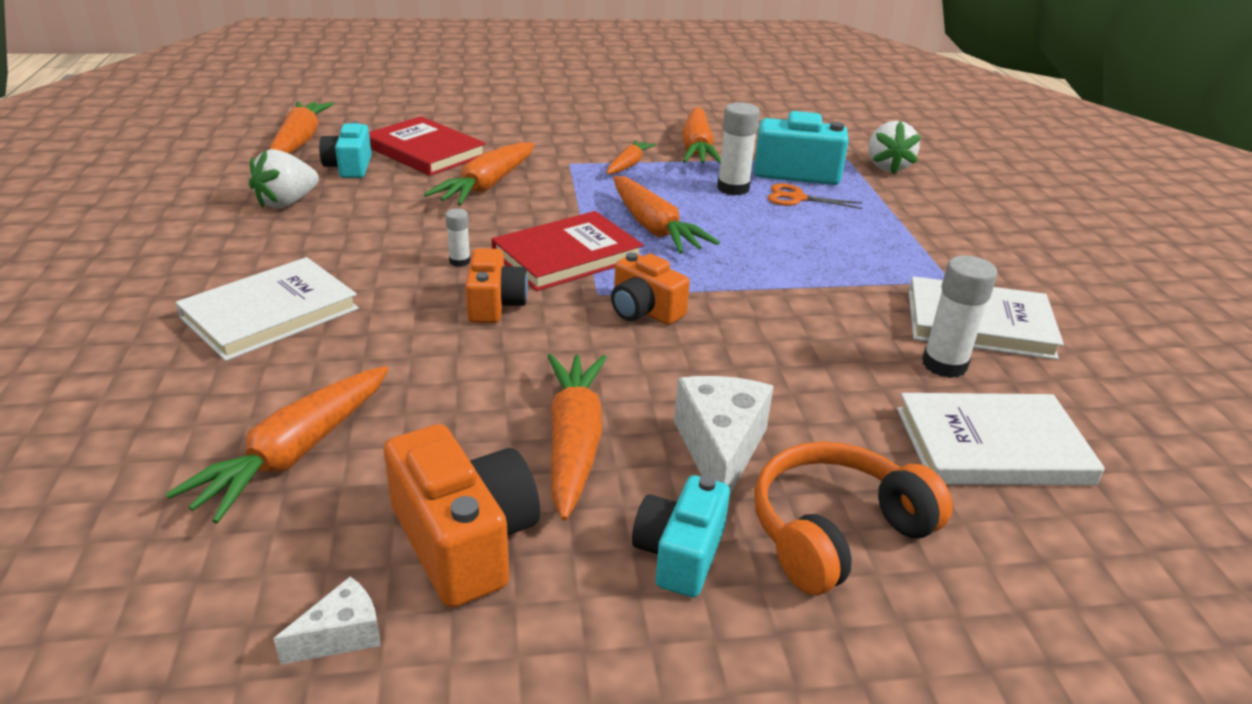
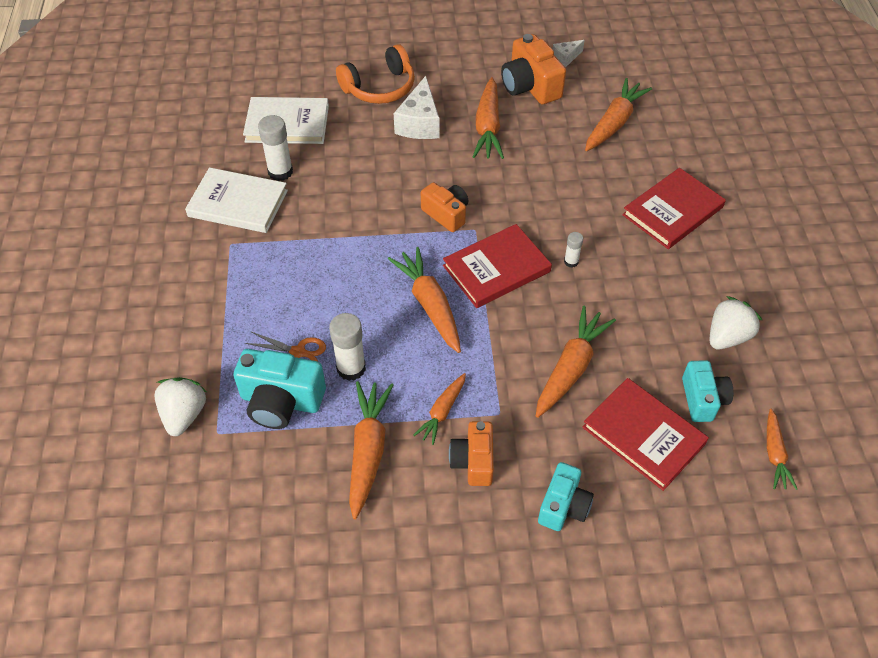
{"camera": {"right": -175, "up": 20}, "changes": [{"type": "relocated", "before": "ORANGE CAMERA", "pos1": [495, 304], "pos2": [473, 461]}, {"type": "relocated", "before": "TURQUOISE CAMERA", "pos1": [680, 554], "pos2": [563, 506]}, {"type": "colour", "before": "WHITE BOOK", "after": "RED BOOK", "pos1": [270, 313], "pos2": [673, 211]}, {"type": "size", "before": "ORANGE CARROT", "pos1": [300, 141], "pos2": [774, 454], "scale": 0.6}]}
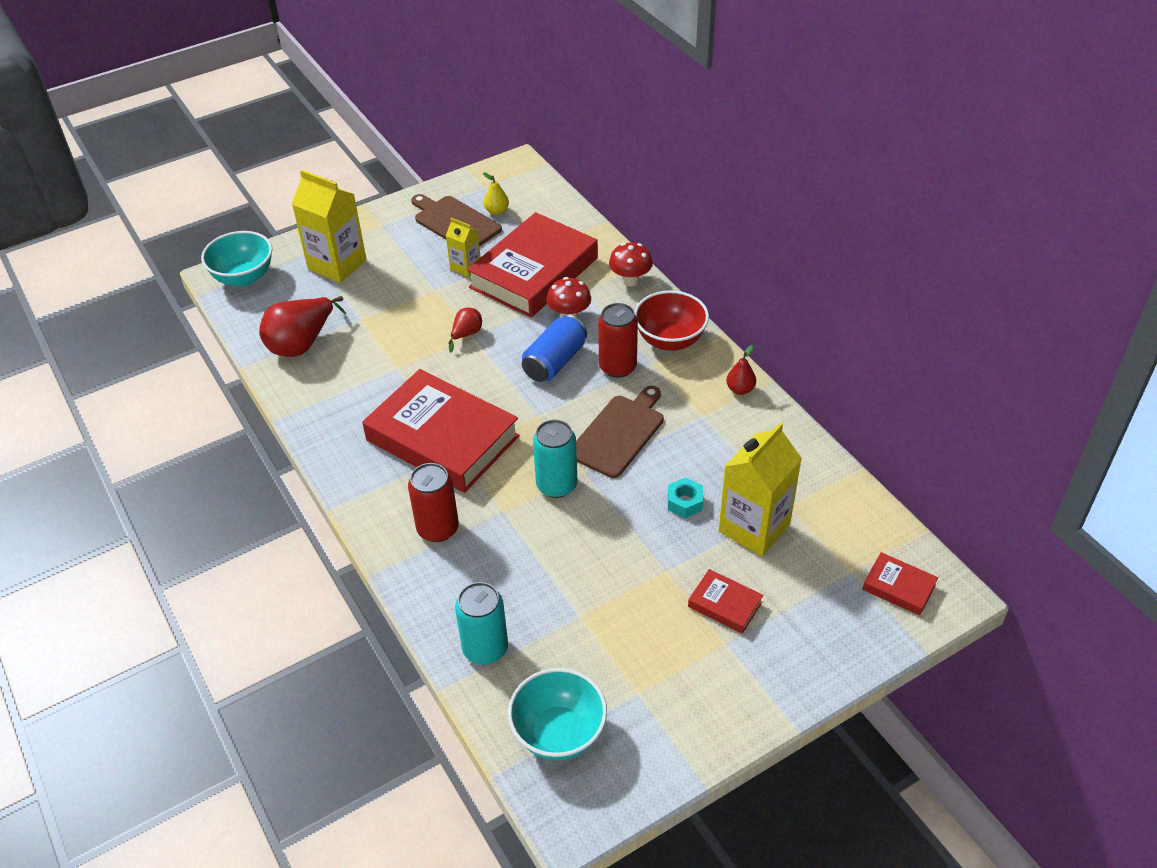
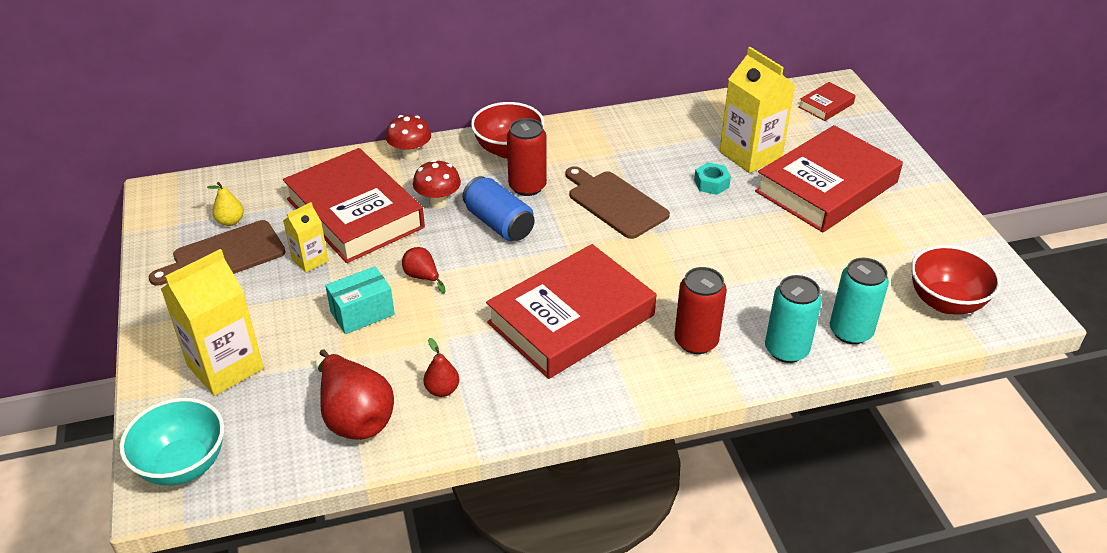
{"camera": {"right": -75, "up": -5}, "changes": [{"type": "appeared", "after": "TURQUOISE BOX", "pos2": [362, 313]}, {"type": "relocated", "before": "TURQUOISE CAN", "pos1": [556, 485], "pos2": [786, 350]}, {"type": "relocated", "before": "RED PEAR", "pos1": [740, 389], "pos2": [442, 390]}, {"type": "colour", "before": "TURQUOISE BOWL", "after": "RED BOWL", "pos1": [559, 733], "pos2": [945, 302]}, {"type": "size", "before": "RED BOOK", "pos1": [725, 604], "pos2": [826, 187], "scale": 2.33}]}
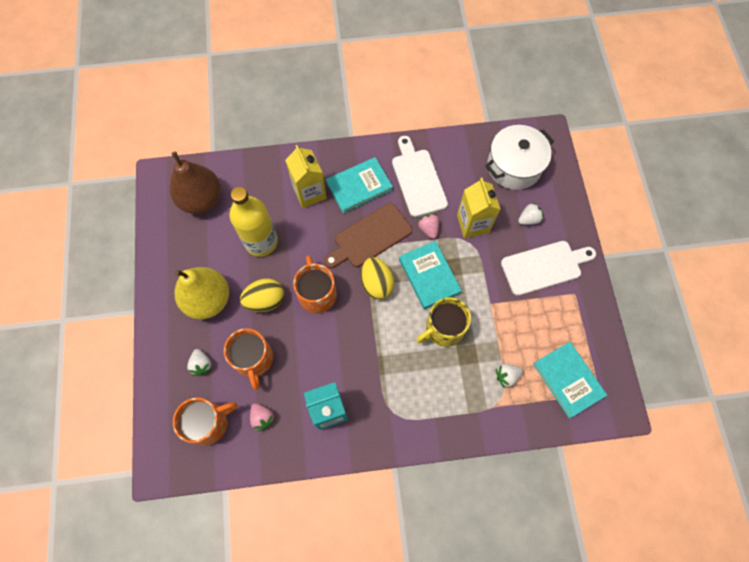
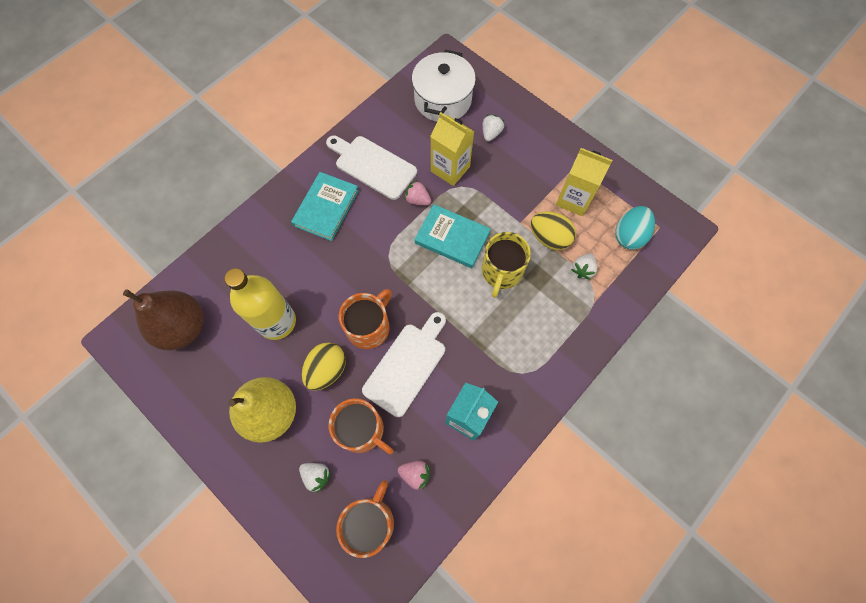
{"camera": {"right": -40, "up": 0}, "changes": [{"type": "missing", "before": "BROWN CUTTING BOARD", "pos1": [370, 237]}, {"type": "relocated", "before": "YELLOW CARTON", "pos1": [309, 193], "pos2": [574, 199]}, {"type": "relocated", "before": "YELLOW EGG", "pos1": [376, 283], "pos2": [549, 238]}, {"type": "relocated", "before": "WHITE CUTTING BOARD", "pos1": [544, 267], "pos2": [407, 365]}, {"type": "exchanged", "before": "TURQUOISE BOOK", "after": "TURQUOISE EGG", "pos1": [568, 380], "pos2": [629, 235]}, {"type": "spun", "before": "ORANGE MUG", "pos1": [317, 293], "pos2": [369, 327], "turn": 90}]}
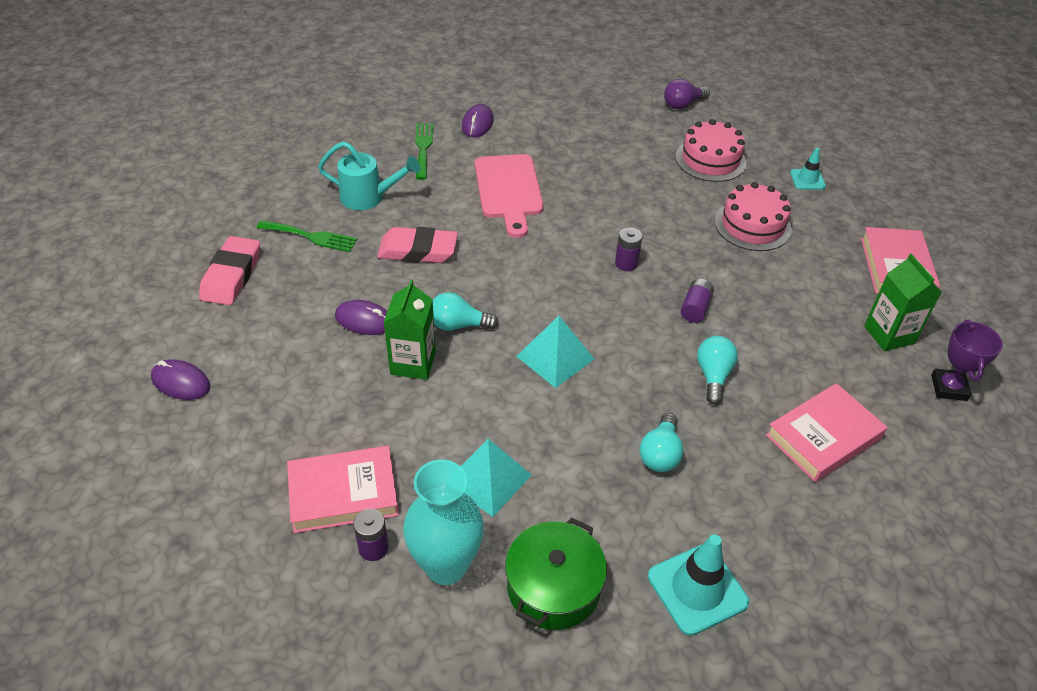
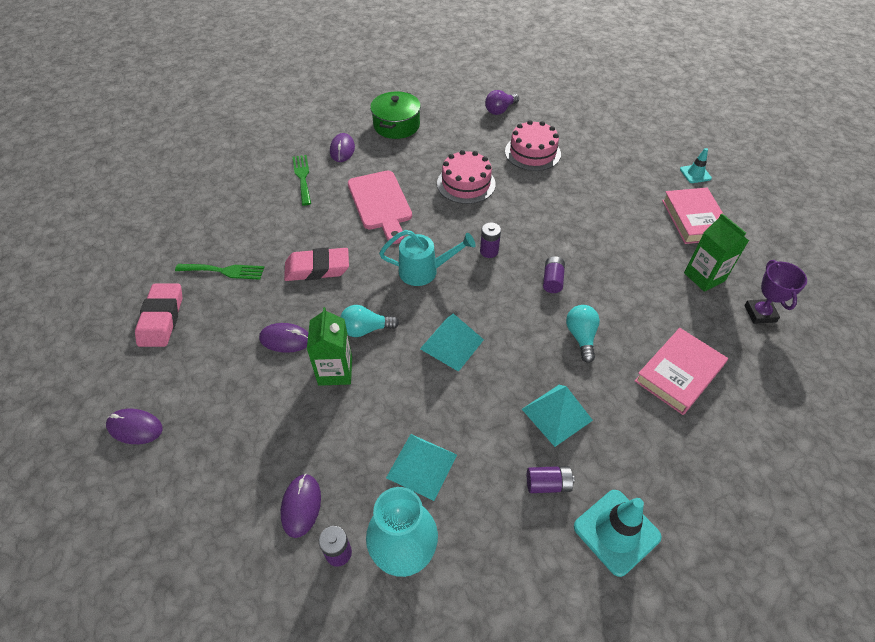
{"camera": {"right": -10, "up": 5}, "changes": [{"type": "appeared", "after": "PURPLE BATTERY", "pos2": [548, 484]}, {"type": "relocated", "before": "TURQUOISE WATERING CAN", "pos1": [368, 197], "pos2": [424, 271]}, {"type": "relocated", "before": "GREEN POT", "pos1": [553, 587], "pos2": [396, 125]}, {"type": "relocated", "before": "PINK CAKE", "pos1": [752, 225], "pos2": [466, 184]}, {"type": "relocated", "before": "TURQUOISE TRAFFIC CONE", "pos1": [807, 179], "pos2": [695, 174]}, {"type": "exchanged", "before": "PINK BOOK", "after": "PURPLE MOUSE", "pos1": [343, 493], "pos2": [301, 506]}, {"type": "exchanged", "before": "TURQUOISE LIGHT BULB", "after": "TURQUOISE PYRAMID", "pos1": [660, 454], "pos2": [557, 414]}]}
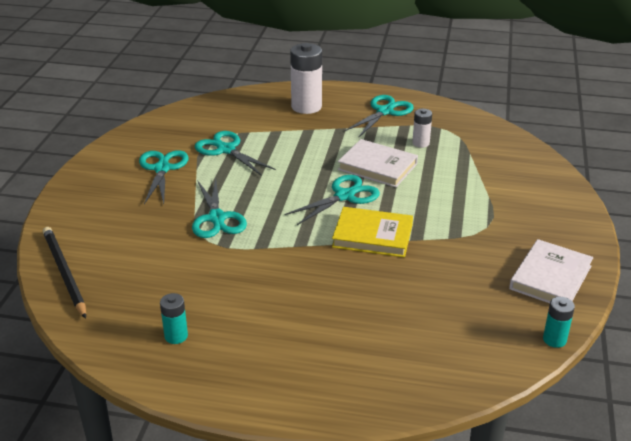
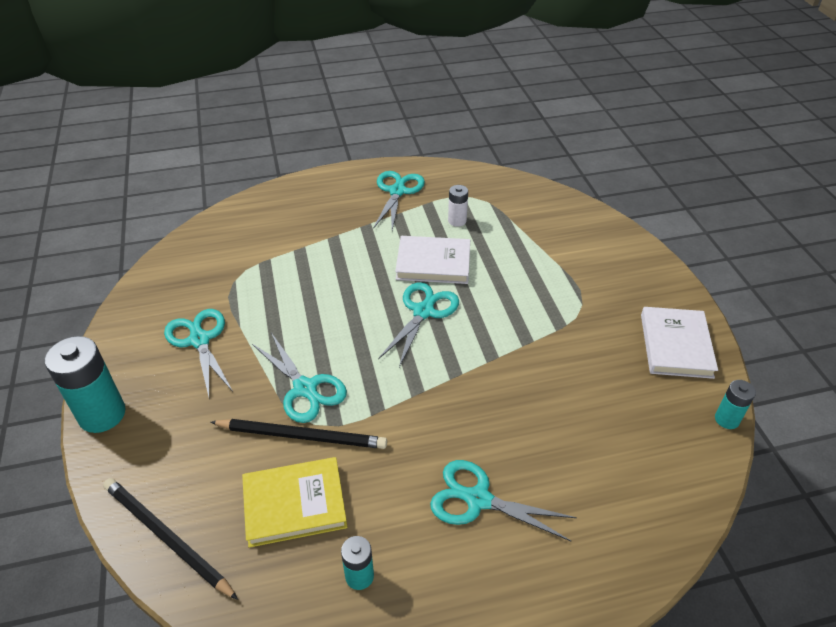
{"camera": {"right": -25, "up": 10}, "changes": [{"type": "missing", "before": "WHITE BATTERY", "pos1": [306, 107]}, {"type": "appeared", "after": "TURQUOISE BATTERY", "pos2": [102, 414]}, {"type": "appeared", "after": "BLACK PENCIL", "pos2": [302, 436]}, {"type": "relocated", "before": "TURQUOISE SCISSORS", "pos1": [226, 150], "pos2": [478, 500]}, {"type": "relocated", "before": "YELLOW BOOK", "pos1": [372, 235], "pos2": [294, 504]}]}
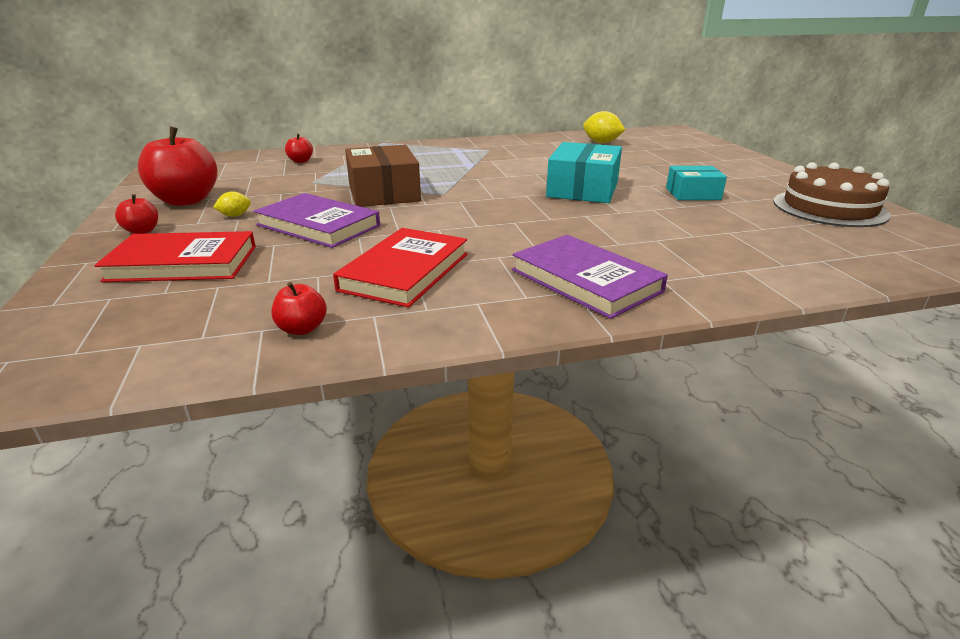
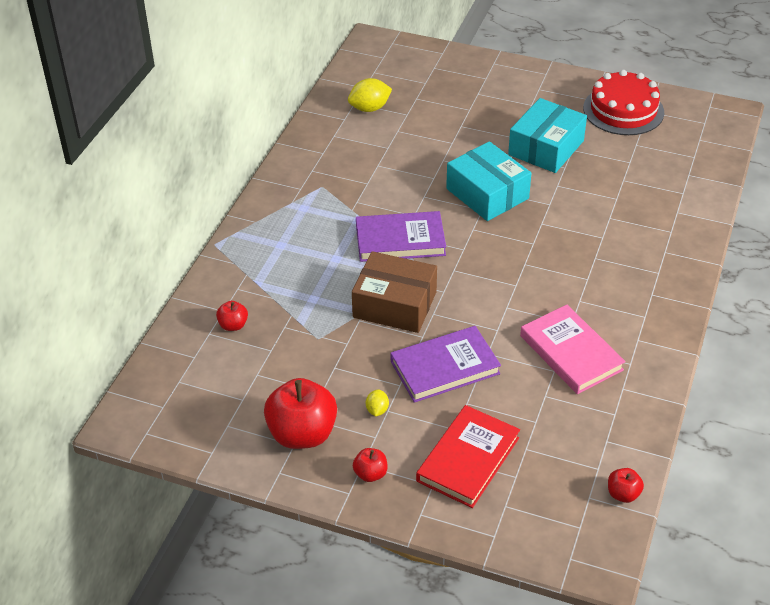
{"camera": {"right": -55, "up": 15}, "changes": [{"type": "relocated", "before": "RED APPLE", "pos1": [302, 329], "pos2": [623, 494]}, {"type": "relocated", "before": "PURPLE BOOK", "pos1": [585, 281], "pos2": [400, 240]}, {"type": "colour", "before": "RED BOOK", "after": "PINK BOOK", "pos1": [405, 272], "pos2": [571, 353]}, {"type": "colour", "before": "BROWN CAKE", "after": "RED CAKE", "pos1": [829, 208], "pos2": [623, 110]}, {"type": "size", "before": "TURQUOISE BOX", "pos1": [693, 194], "pos2": [546, 148], "scale": 1.63}]}
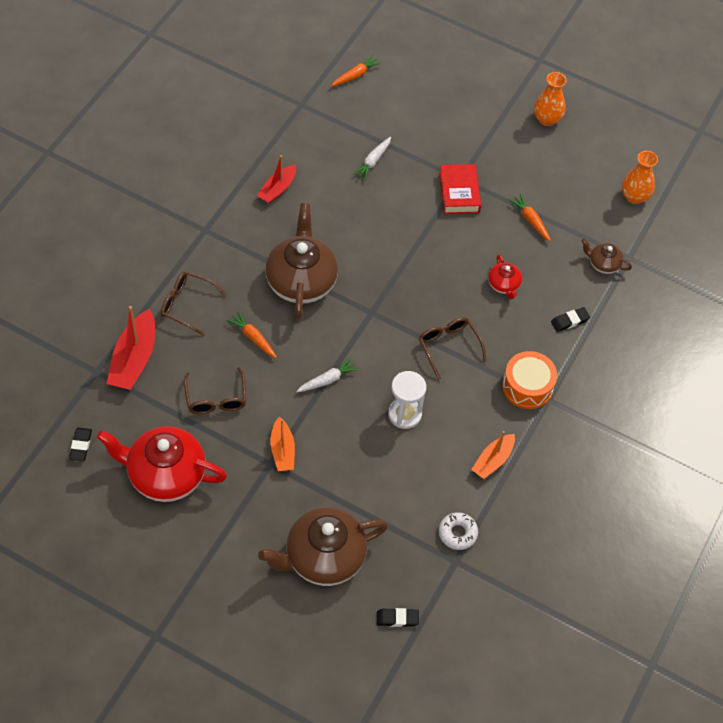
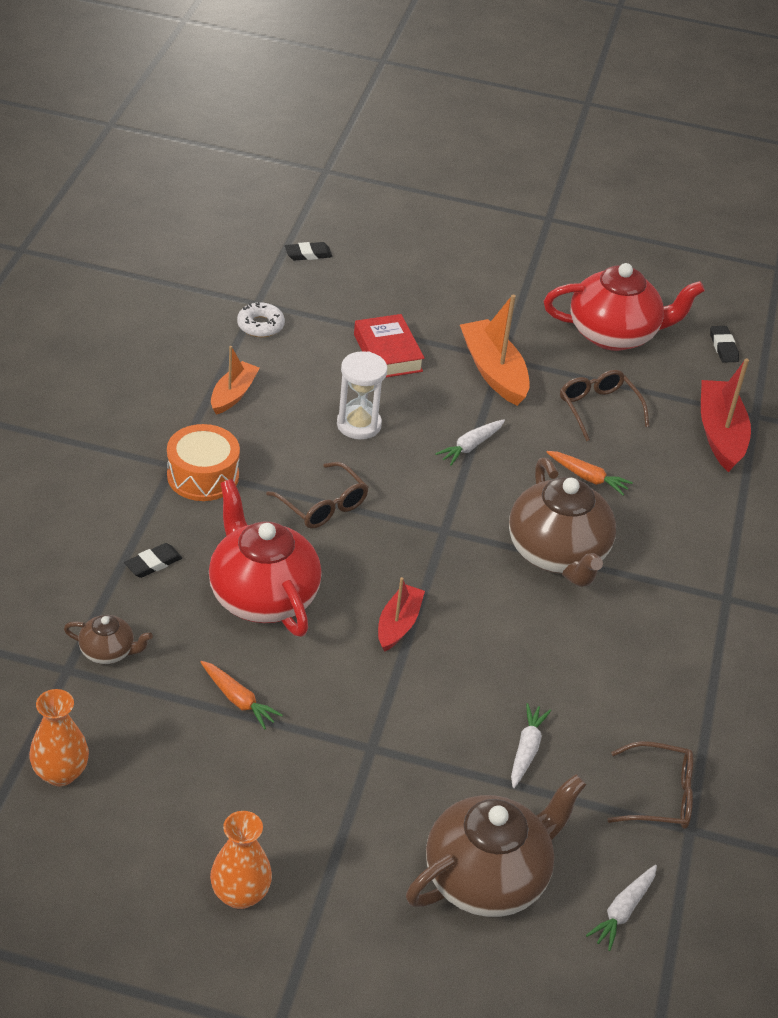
{"camera": {"right": 165, "up": -15}, "changes": [{"type": "relocated", "before": "BROWN GLASSES", "pos1": [187, 305], "pos2": [660, 796]}, {"type": "relocated", "before": "RED BOAT", "pos1": [277, 189], "pos2": [398, 624]}, {"type": "relocated", "before": "BROWN TEAPOT", "pos1": [323, 558], "pos2": [488, 877]}, {"type": "relocated", "before": "RED BOOK", "pos1": [459, 192], "pos2": [387, 353]}, {"type": "colour", "before": "ORANGE CARROT", "after": "WHITE CARROT", "pos1": [355, 75], "pos2": [623, 911]}, {"type": "size", "before": "ORANGE BOAT", "pos1": [282, 450], "pos2": [493, 371], "scale": 1.6}, {"type": "size", "before": "RED TEAPOT", "pos1": [504, 285], "pos2": [262, 595], "scale": 2.12}]}
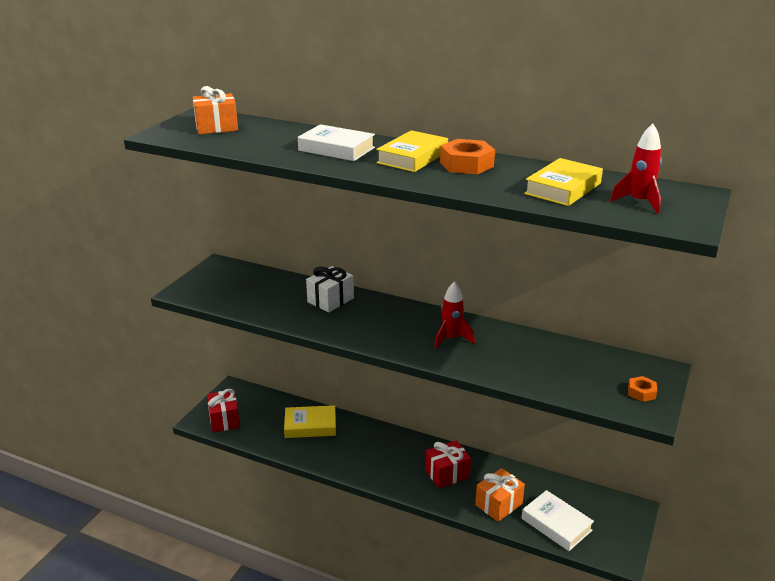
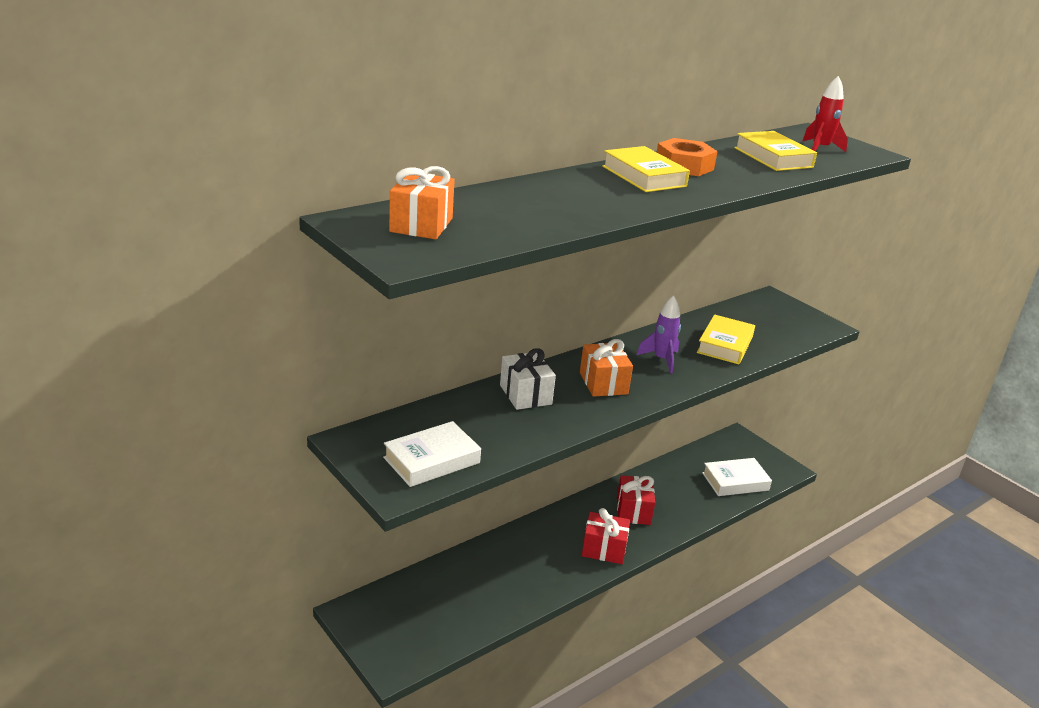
{"camera": {"right": -65, "up": 0}, "changes": [{"type": "missing", "before": "ORANGE NUT", "pos1": [641, 392]}, {"type": "relocated", "before": "RED GIFT", "pos1": [224, 420], "pos2": [604, 549]}, {"type": "relocated", "before": "YELLOW BOOK", "pos1": [310, 426], "pos2": [724, 345]}, {"type": "relocated", "before": "WHITE BOOK", "pos1": [336, 149], "pos2": [431, 460]}, {"type": "relocated", "before": "ORANGE GIFT", "pos1": [498, 504], "pos2": [603, 383]}, {"type": "colour", "before": "RED ROCKET", "after": "PURPLE ROCKET", "pos1": [451, 339], "pos2": [661, 360]}]}
